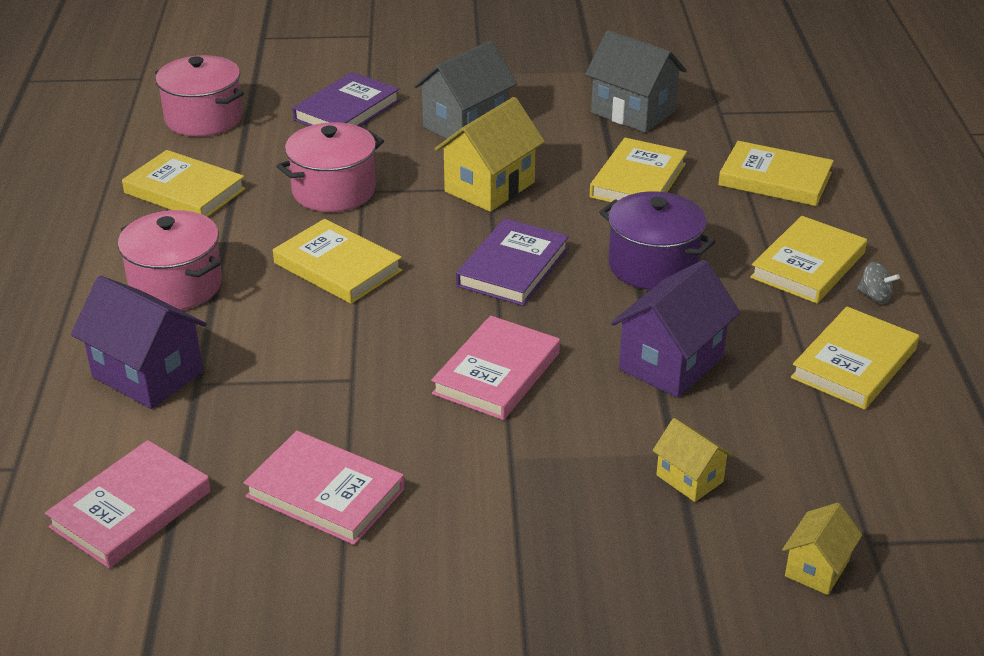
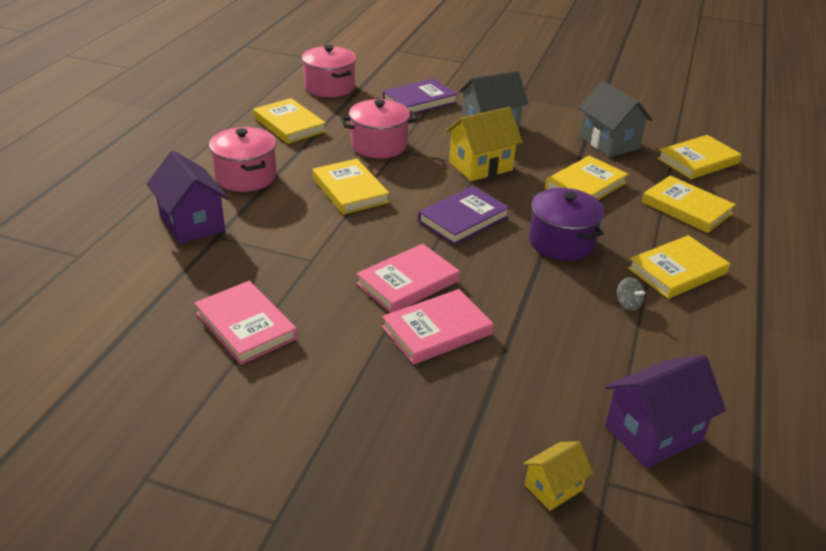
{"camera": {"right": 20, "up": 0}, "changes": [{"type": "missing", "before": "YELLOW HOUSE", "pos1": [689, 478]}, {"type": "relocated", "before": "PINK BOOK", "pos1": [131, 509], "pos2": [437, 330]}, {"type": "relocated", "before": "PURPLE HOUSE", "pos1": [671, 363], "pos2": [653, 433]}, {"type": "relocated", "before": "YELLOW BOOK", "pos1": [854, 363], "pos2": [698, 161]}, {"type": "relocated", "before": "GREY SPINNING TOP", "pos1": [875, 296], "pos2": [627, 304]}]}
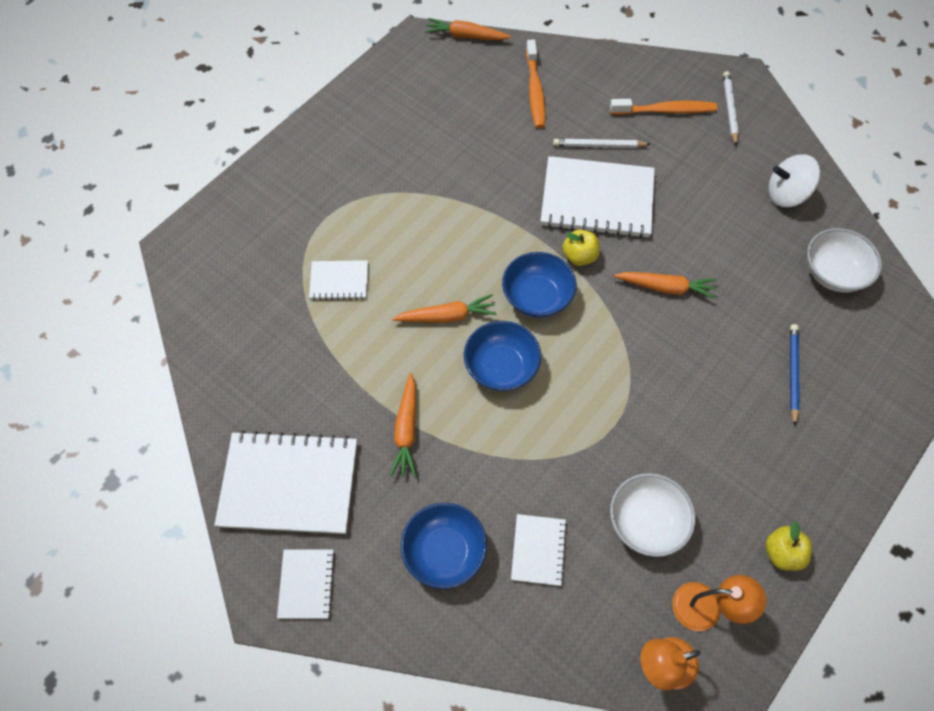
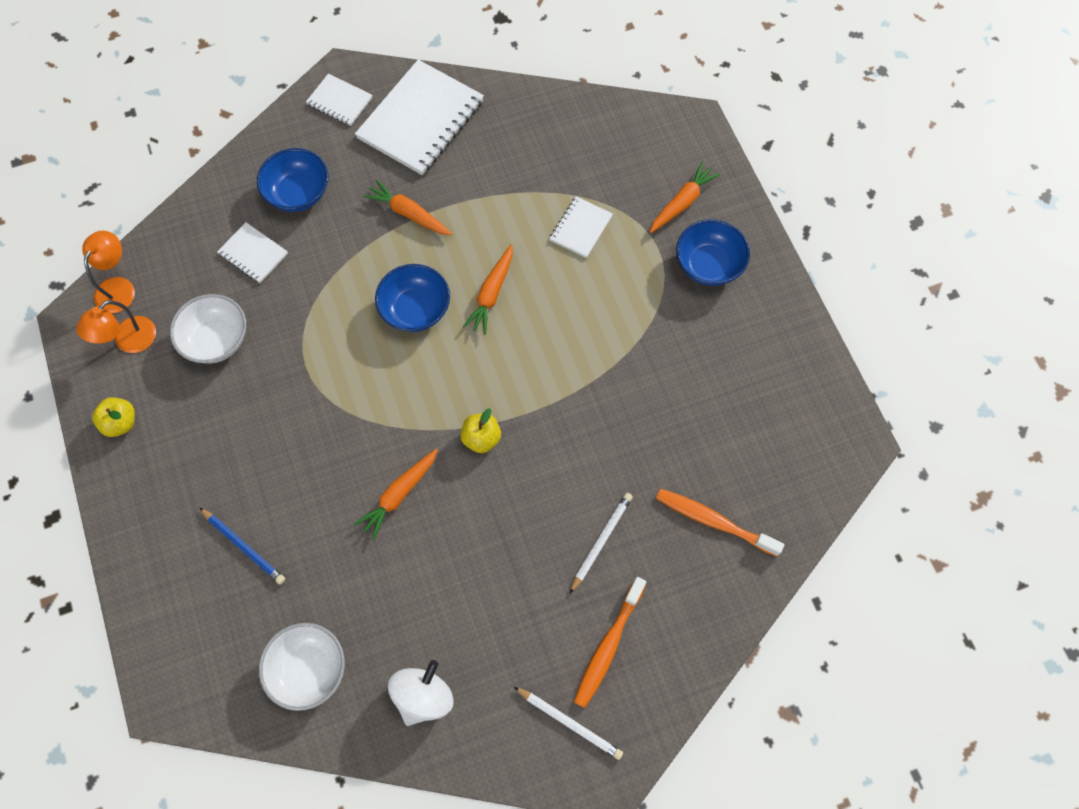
{"camera": {"right": 120, "up": 5}, "changes": [{"type": "missing", "before": "WHITE NOTEBOOK", "pos1": [597, 200]}, {"type": "relocated", "before": "ORANGE CARROT", "pos1": [466, 36], "pos2": [682, 202]}, {"type": "relocated", "before": "BLUE BOWL", "pos1": [537, 297], "pos2": [708, 265]}]}
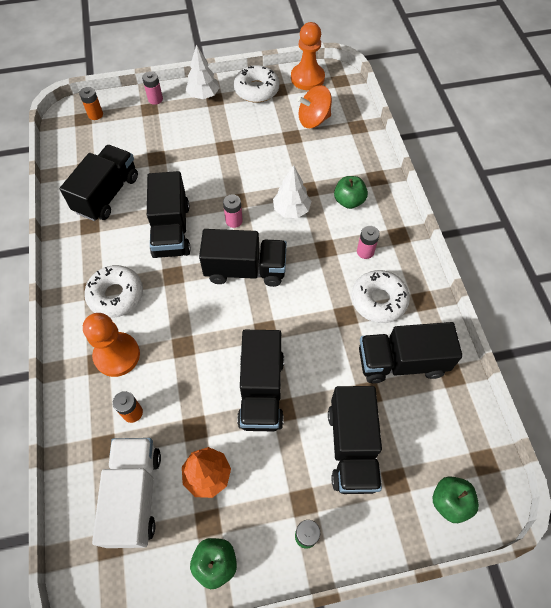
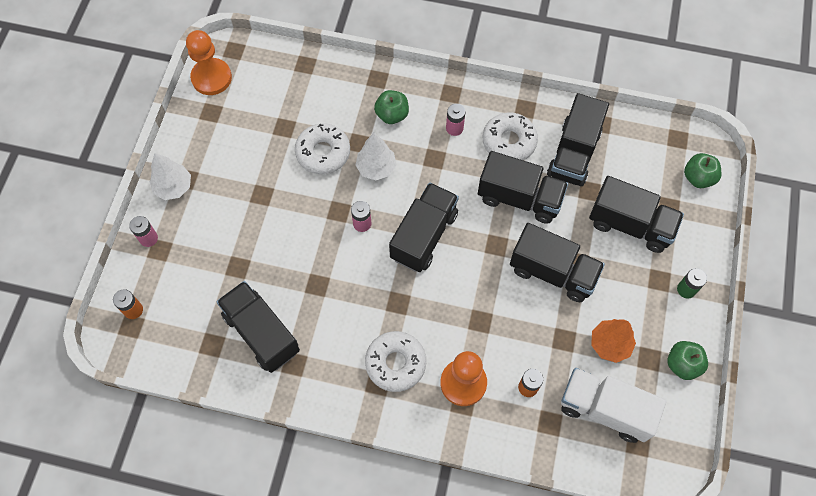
{"camera": {"right": -65, "up": 5}, "changes": [{"type": "missing", "before": "ORANGE SPINNING TOP", "pos1": [313, 120]}, {"type": "relocated", "before": "BLACK TRUCK", "pos1": [171, 230], "pos2": [519, 198]}, {"type": "relocated", "before": "WHITE DONUT", "pos1": [256, 90], "pos2": [323, 153]}]}
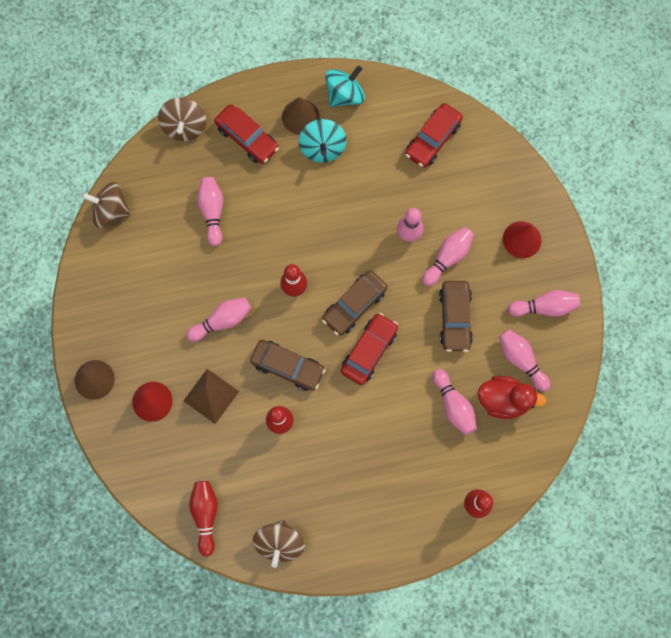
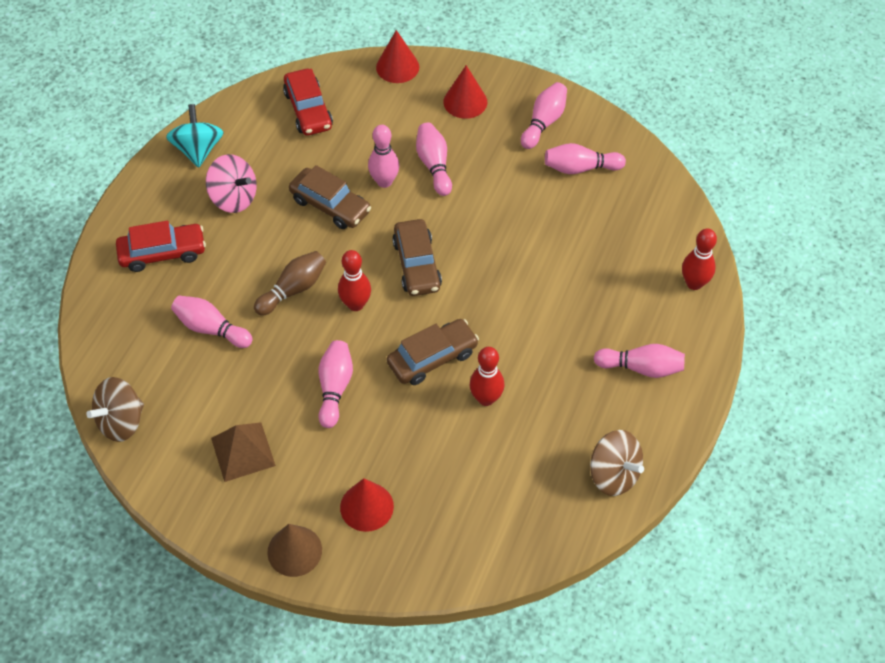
{"camera": {"right": -55, "up": -20}, "changes": [{"type": "missing", "before": "BROWN SPINNING TOP", "pos1": [185, 127]}, {"type": "missing", "before": "RED BOWLING PIN", "pos1": [205, 515]}, {"type": "missing", "before": "BROWN CONE", "pos1": [300, 116]}, {"type": "missing", "before": "RED CAR", "pos1": [369, 351]}, {"type": "missing", "before": "RED DUCK", "pos1": [503, 400]}, {"type": "appeared", "after": "BROWN BOWLING PIN", "pos2": [293, 289]}, {"type": "appeared", "after": "RED CONE", "pos2": [397, 67]}, {"type": "relocated", "before": "BROWN PYRAMID", "pos1": [211, 396], "pos2": [243, 451]}, {"type": "relocated", "before": "PINK BOWLING PIN", "pos1": [453, 405], "pos2": [641, 368]}, {"type": "relocated", "before": "BROWN CAR", "pos1": [454, 318], "pos2": [330, 205]}, {"type": "colour", "before": "TURQUOISE SPINNING TOP", "after": "PINK SPINNING TOP", "pos1": [322, 148], "pos2": [234, 198]}]}
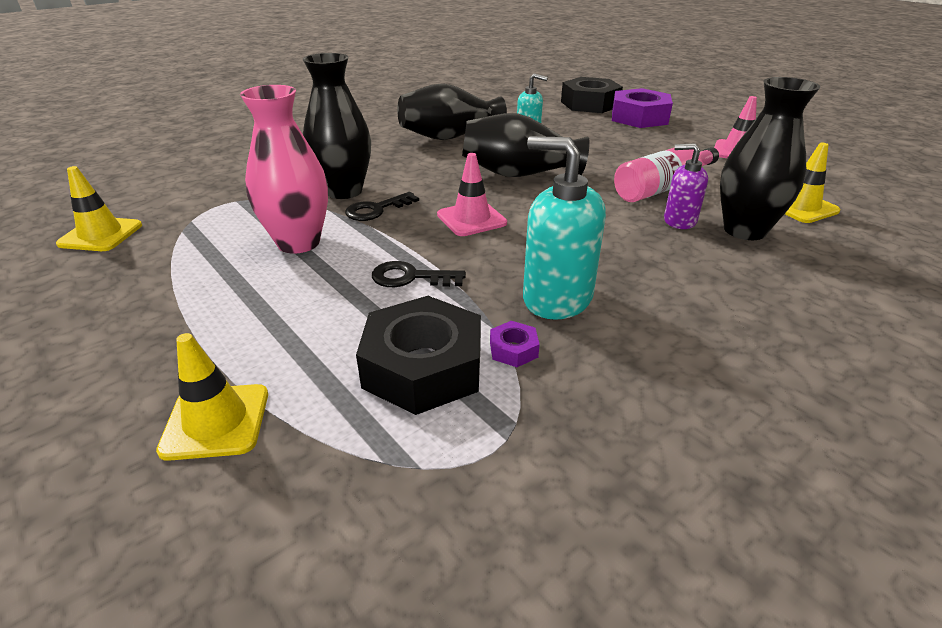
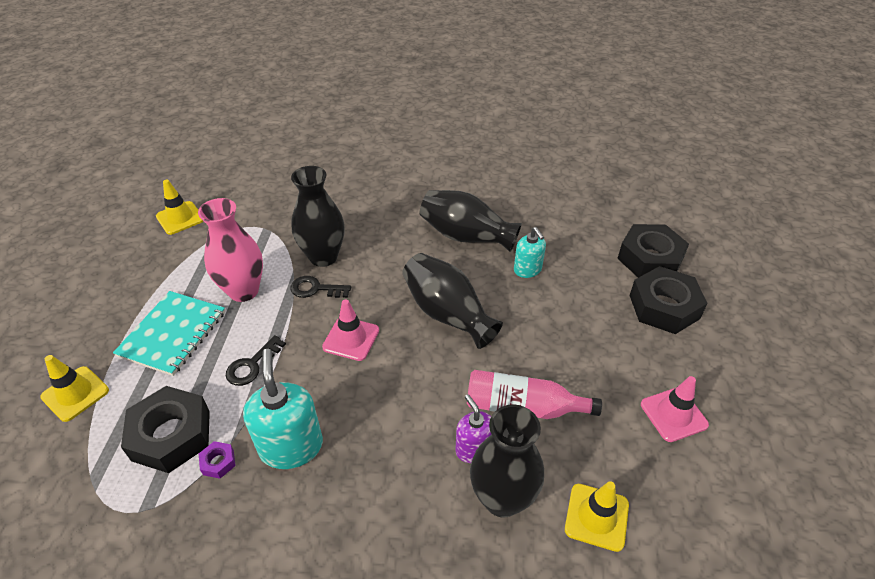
{"camera": {"right": 45, "up": 10}, "changes": [{"type": "appeared", "after": "TURQUOISE NOTEBOOK", "pos2": [173, 334]}, {"type": "colour", "before": "PURPLE NUT", "after": "BLACK NUT", "pos1": [639, 117], "pos2": [664, 307]}, {"type": "spun", "before": "BLACK KEY", "pos1": [411, 277], "pos2": [252, 365], "turn": -105}]}
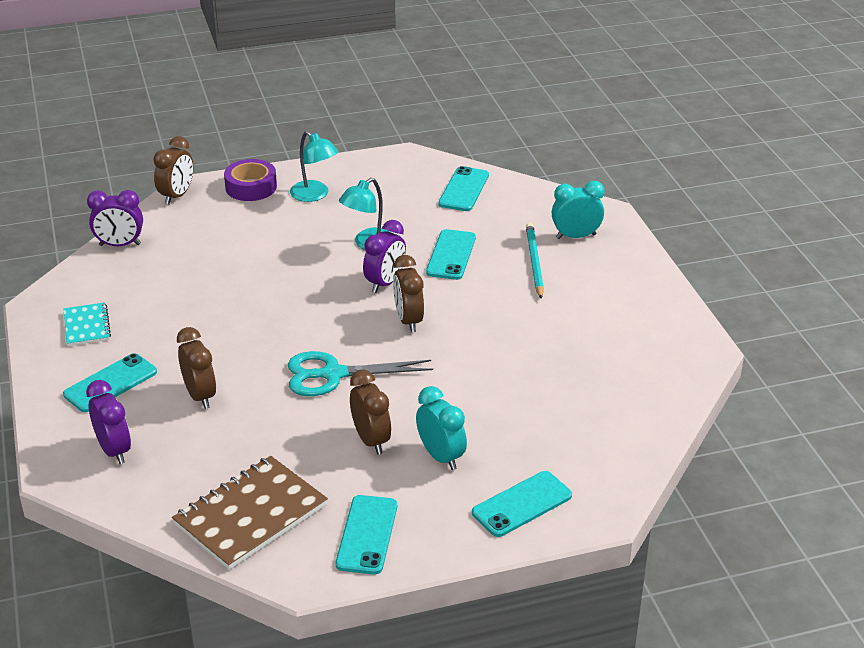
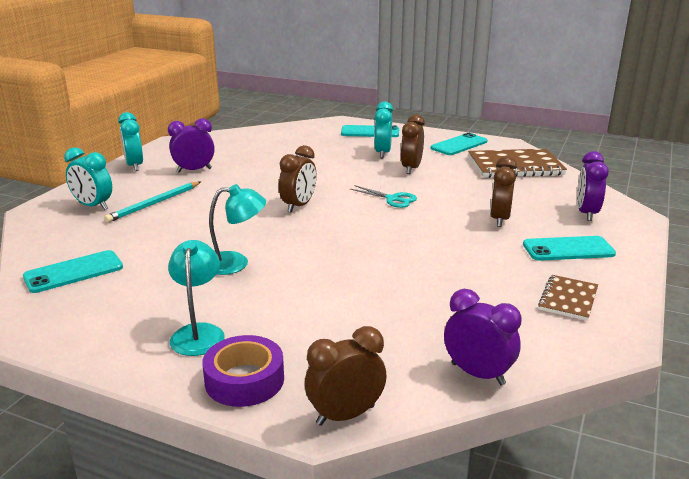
{"camera": {"right": -140, "up": -10}, "changes": [{"type": "missing", "before": "TURQUOISE PHONE", "pos1": [451, 255]}, {"type": "appeared", "after": "TURQUOISE CLOCK", "pos2": [134, 166]}, {"type": "relocated", "before": "PURPLE CLOCK", "pos1": [385, 283], "pos2": [194, 170]}, {"type": "colour", "before": "TURQUOISE NOTEBOOK", "after": "BROWN NOTEBOOK", "pos1": [86, 326], "pos2": [568, 299]}, {"type": "size", "before": "TURQUOISE SCISSORS", "pos1": [333, 374], "pos2": [393, 199], "scale": 0.6}]}
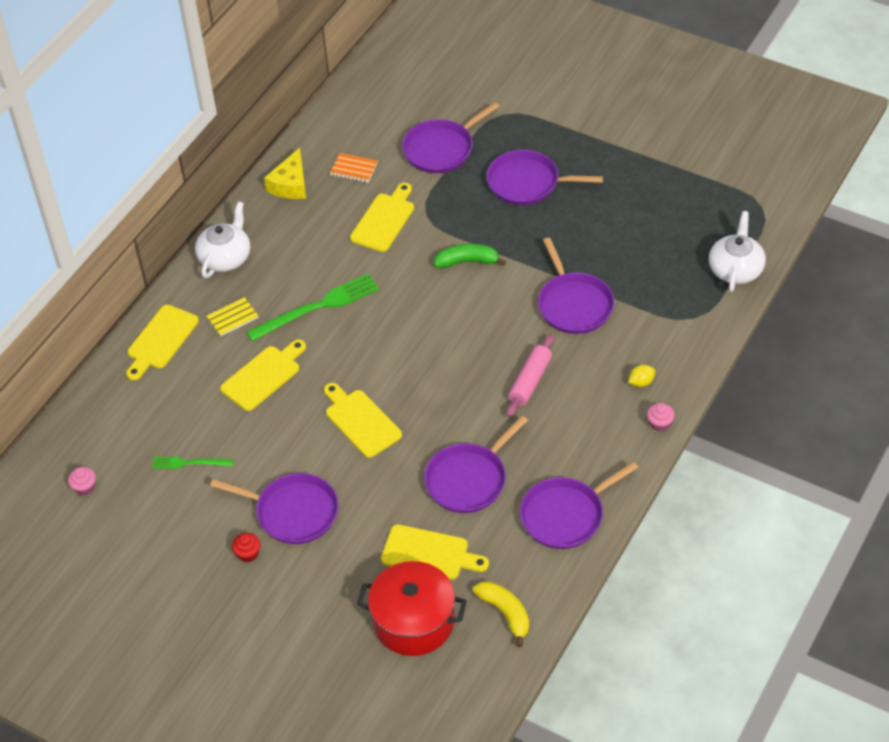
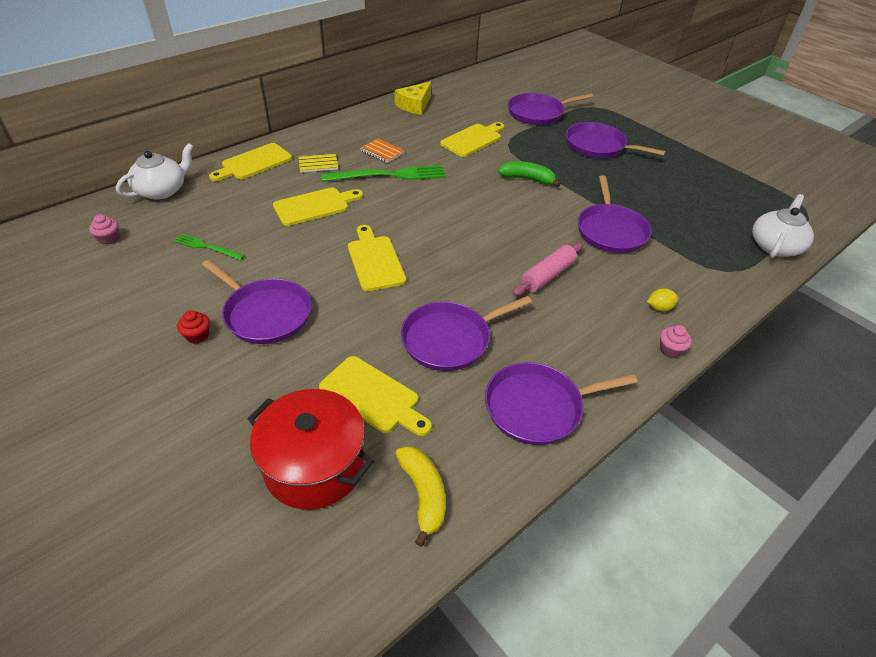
{"camera": {"right": 15, "up": -5}, "changes": [{"type": "relocated", "before": "WHITE TEAPOT", "pos1": [225, 257], "pos2": [162, 190]}, {"type": "relocated", "before": "ORANGE NOTEBOOK", "pos1": [354, 169], "pos2": [382, 152]}]}
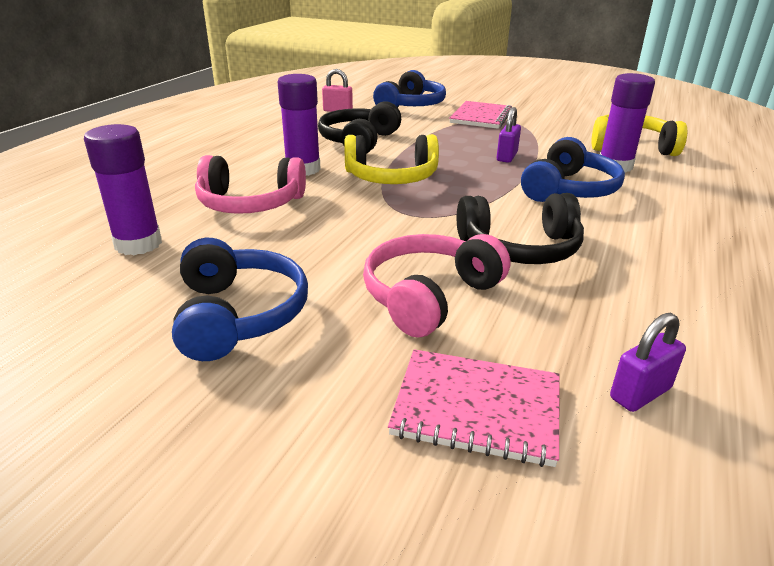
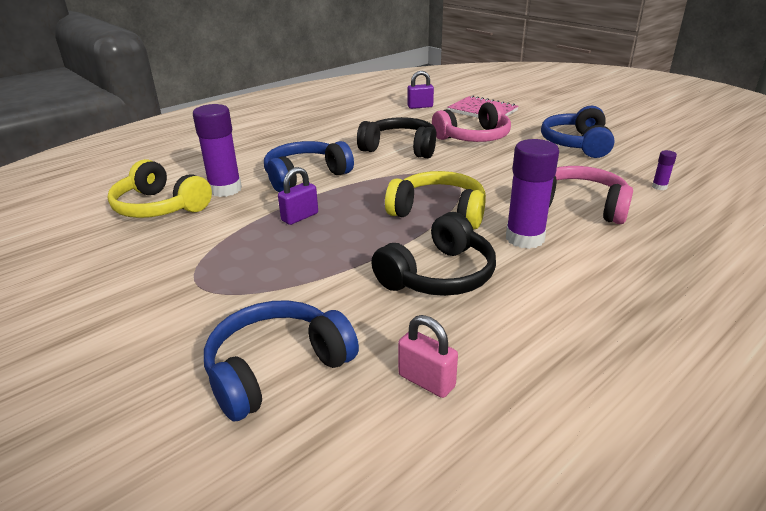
{"camera": {"right": -155, "up": 0}, "changes": [{"type": "missing", "before": "PINK NOTEBOOK", "pos1": [481, 117]}, {"type": "size", "before": "PURPLE GLUE STICK", "pos1": [138, 244], "pos2": [659, 187], "scale": 0.43}]}
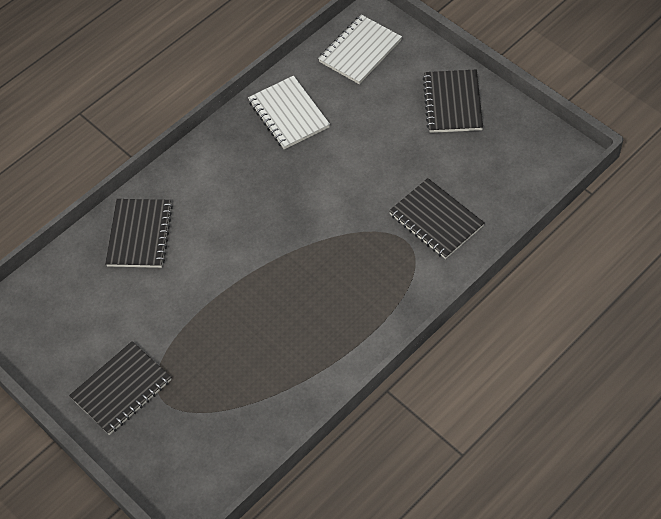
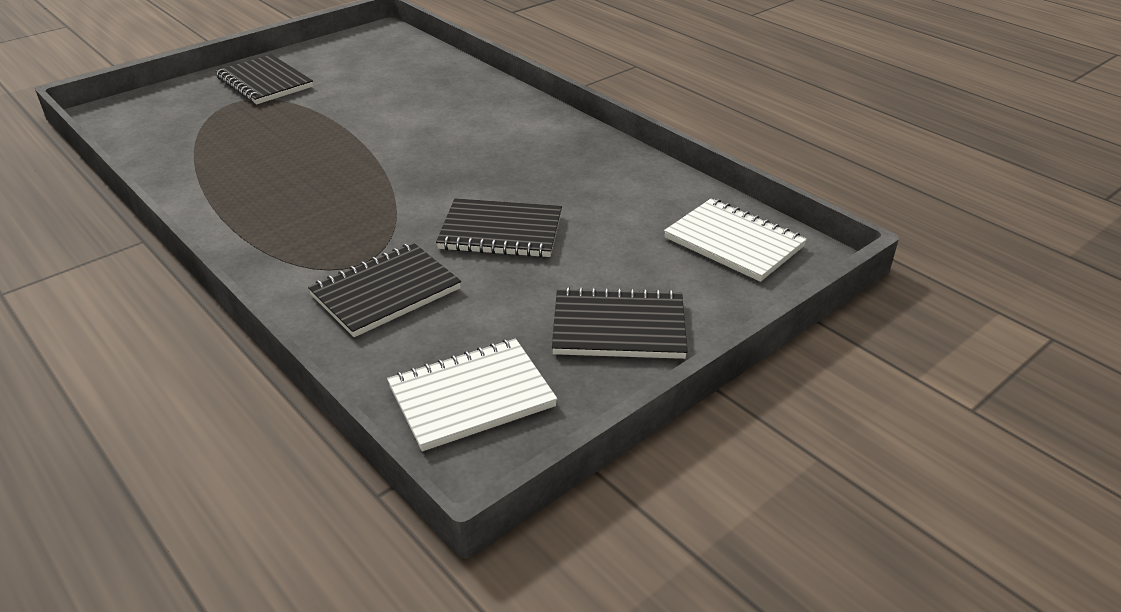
{"camera": {"right": 90, "up": -20}, "changes": [{"type": "relocated", "before": "BLACK NOTEBOOK", "pos1": [140, 235], "pos2": [501, 232]}, {"type": "relocated", "before": "WHITE NOTEBOOK", "pos1": [288, 114], "pos2": [471, 396]}]}
